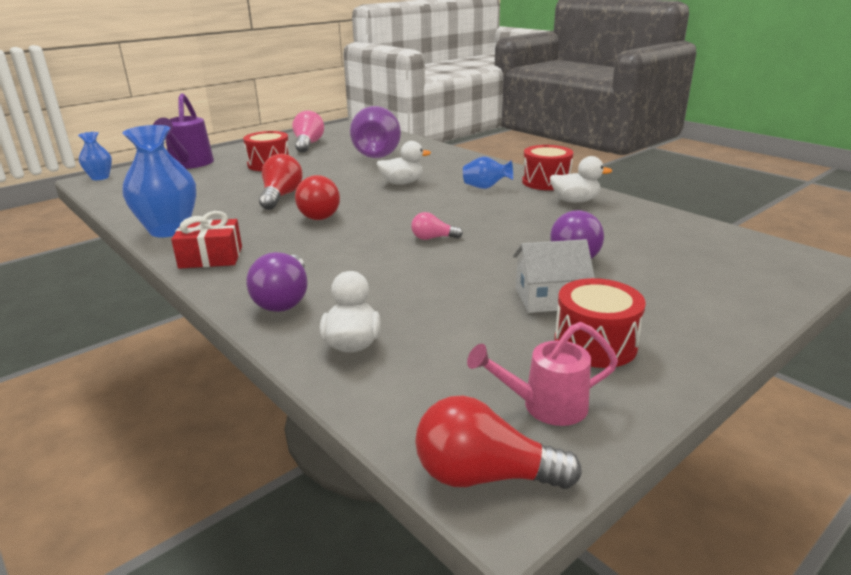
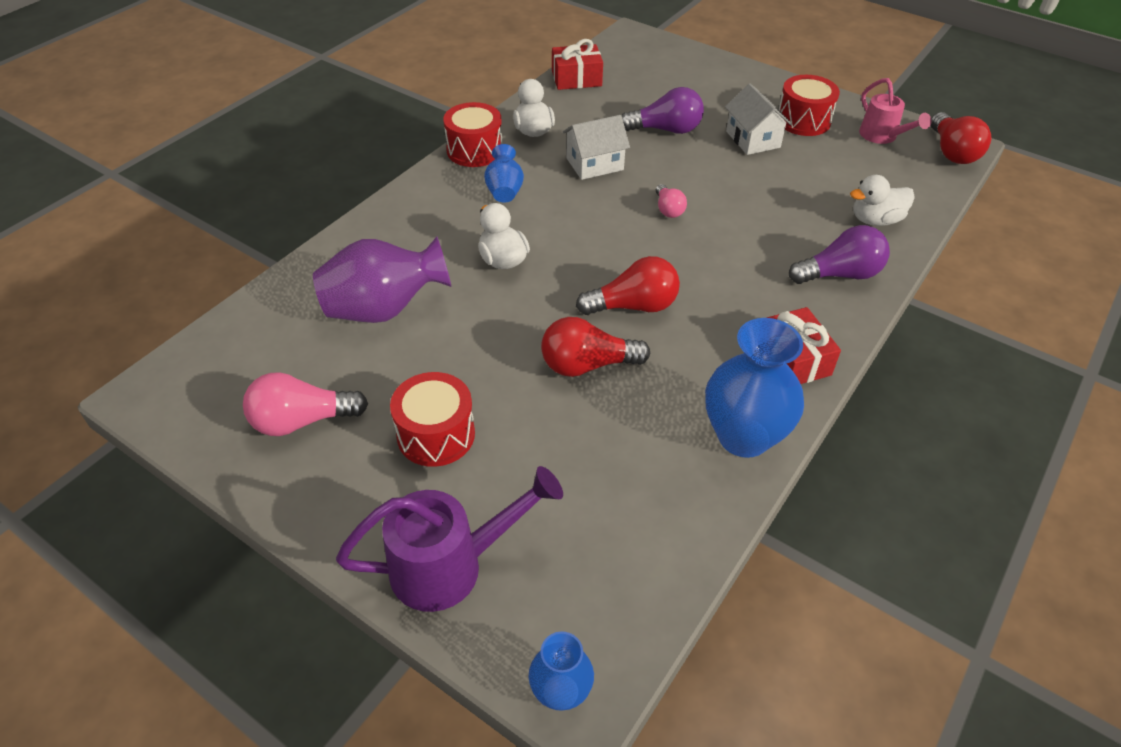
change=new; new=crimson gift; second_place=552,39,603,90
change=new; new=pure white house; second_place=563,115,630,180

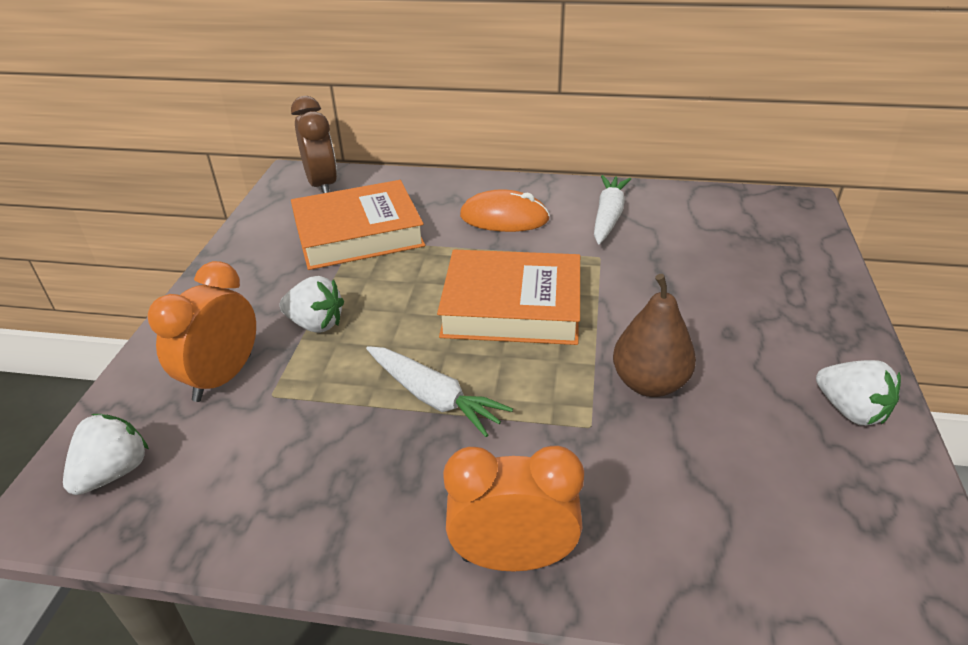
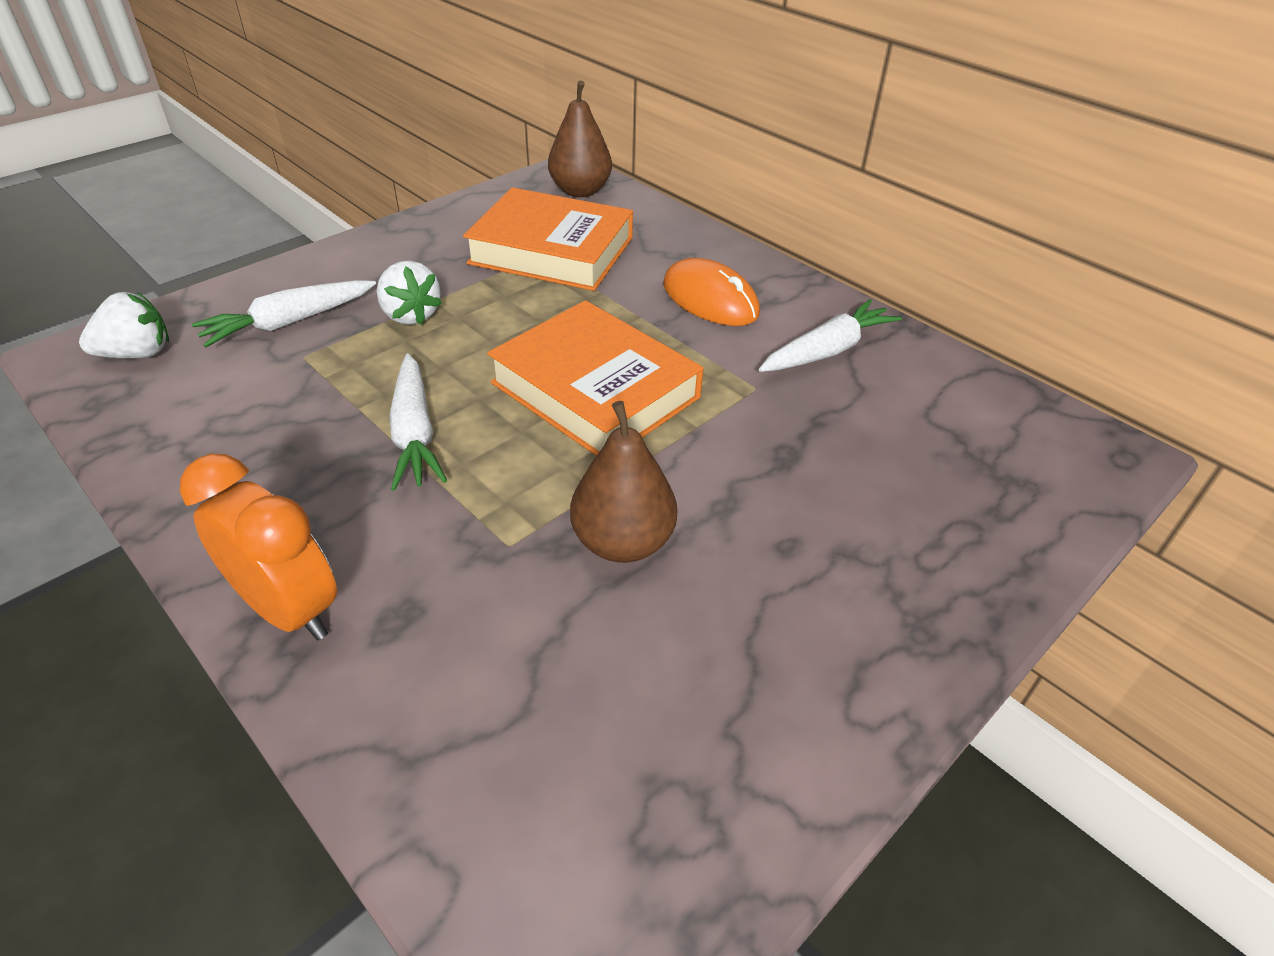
change=swapped; old=orange alarm clock; new=pure white root vegetable; first_place=148,261,256,402; second_place=192,280,376,347
change=swapped; old=russet alarm clock; new=russet pear fruit; first_place=291,96,337,193; second_place=548,80,612,197
change=gone; old=pure white toy strawberry; first_place=816,360,901,426

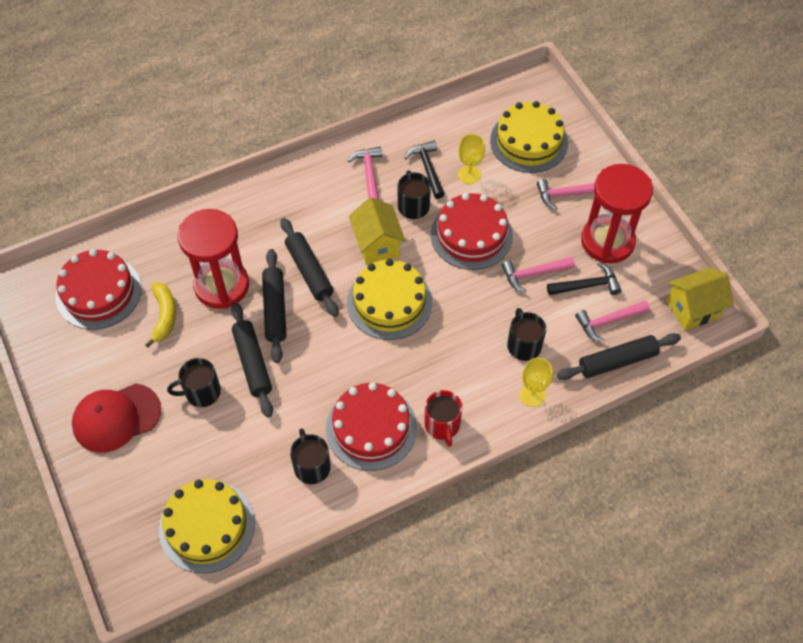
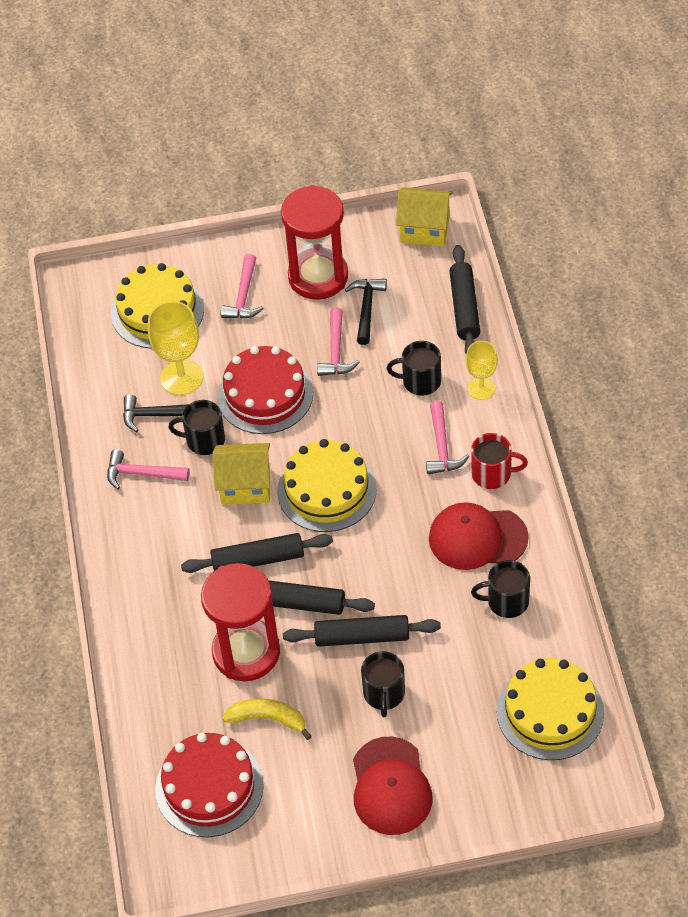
change=scaled; old=bright yellow goblet; first_place=458,134,485,184; second_place=148,301,203,395; factor=1.59
change=rotated; old=bright yellow house; first_place=667,268,734,330; second_place=396,187,453,247; degrees=-75
change=shifted; old=rose-pink claw hammer; first_place=575,300,650,342; second_place=426,401,469,474
change=swapped; old=crimson gateau; new=crimson cap; first_place=326,382,417,471; second_place=429,502,529,570

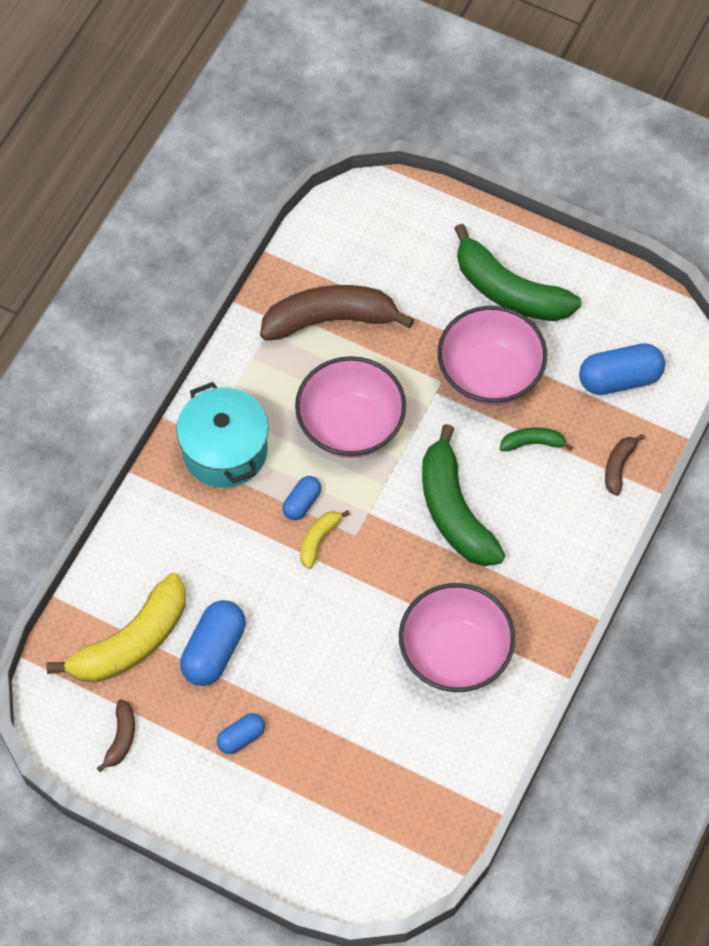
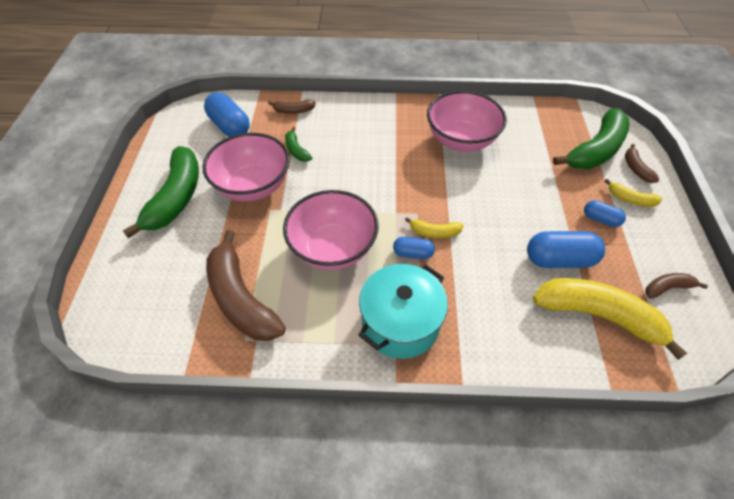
change=shifted; old=leaf-green toy banana; first_place=422,424,505,566; second_place=553,108,629,169
change=new; new=bright yellow toy banana; second_place=604,179,662,207
change=new; new=russet toy banana; second_place=625,144,659,183

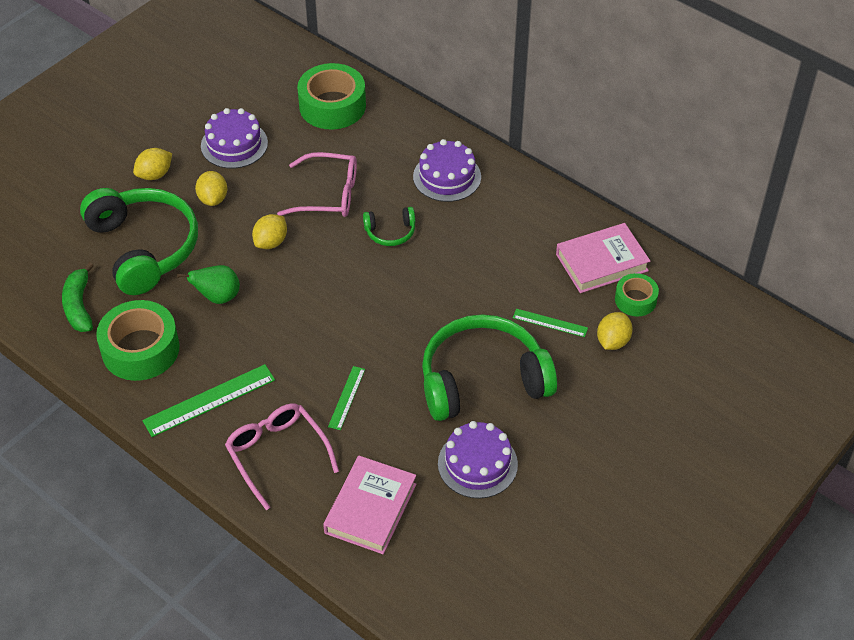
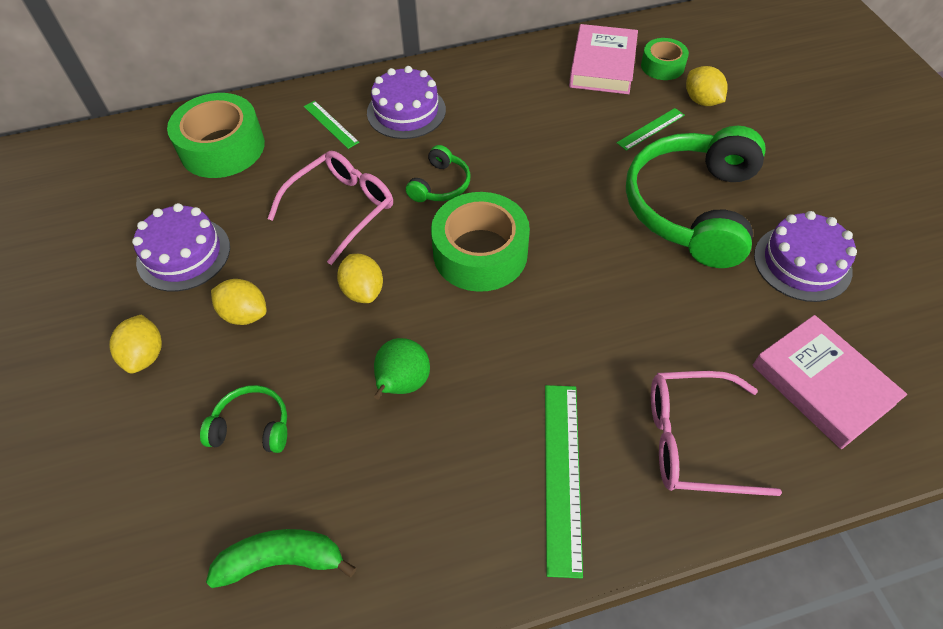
change=scaled; old=leaf-green headset; first_place=80,188,198,295; second_place=200,385,287,453; factor=0.44
change=rotated; old=leaf-green toy banana; first_place=62,262,94,332; second_place=206,529,356,588; degrees=150
change=shifted; old=leaf-green measuring stick; first_place=328,366,365,430; second_place=304,101,359,149
change=shifted; old=leaf-green tape; first_place=96,300,180,381; second_place=431,192,530,292

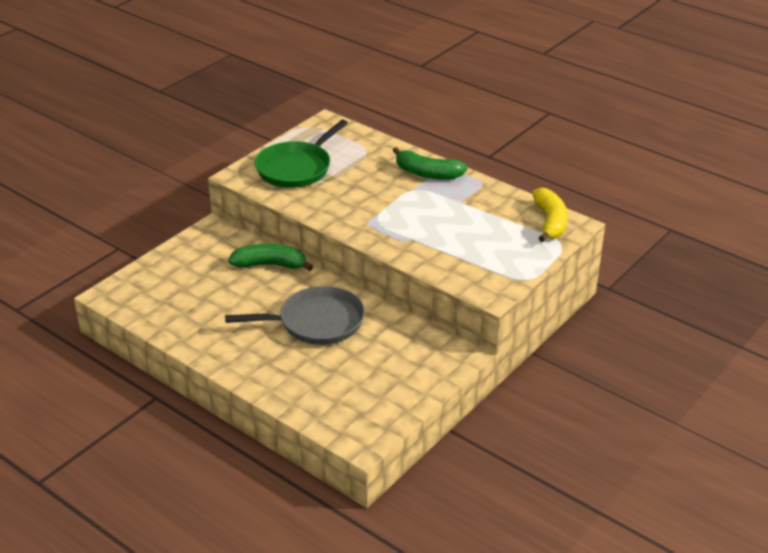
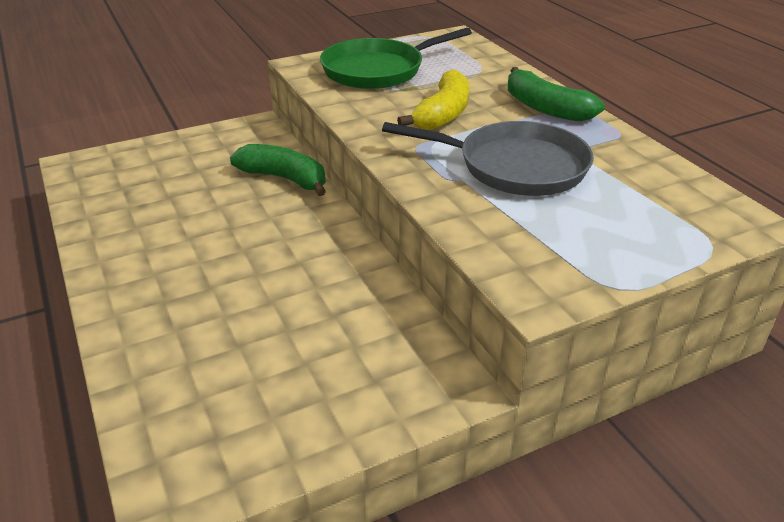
change=shifted; old=ash-grey pan; first_place=225,286,365,345; second_place=382,121,594,196
change=shifted; old=bright yellow toy banana; first_place=532,188,568,242; second_place=397,70,469,130

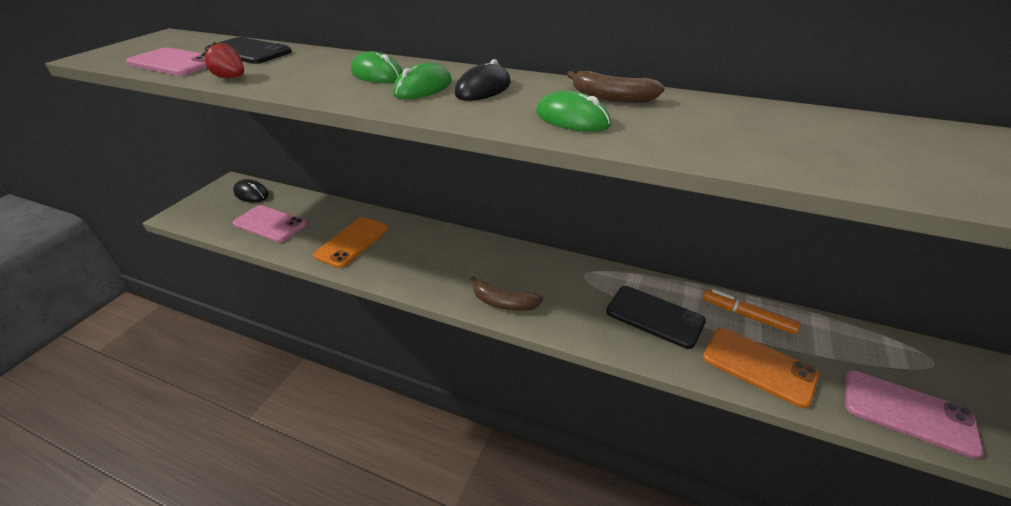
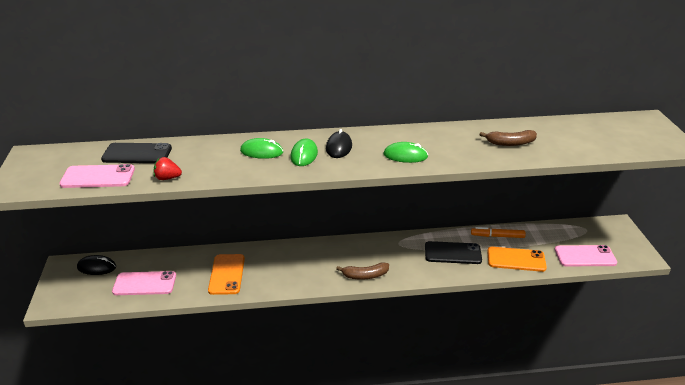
change=shifted; old=russet toy banana; first_place=567,71,665,103; second_place=479,130,537,146

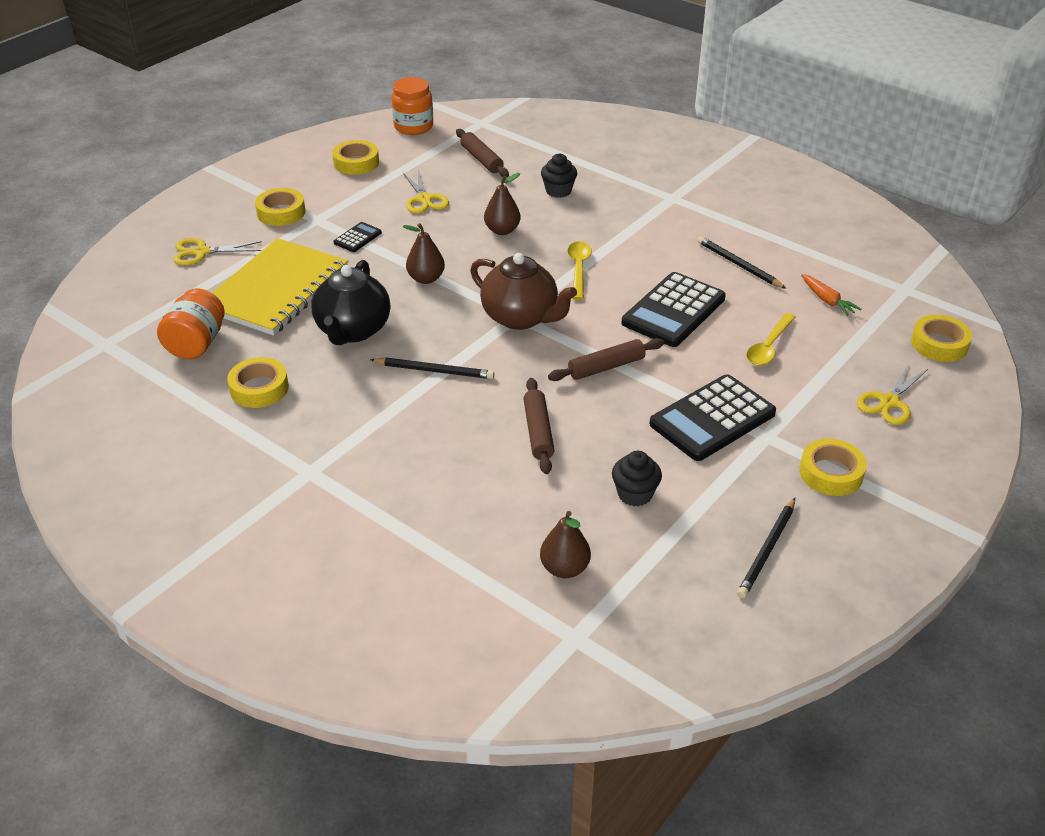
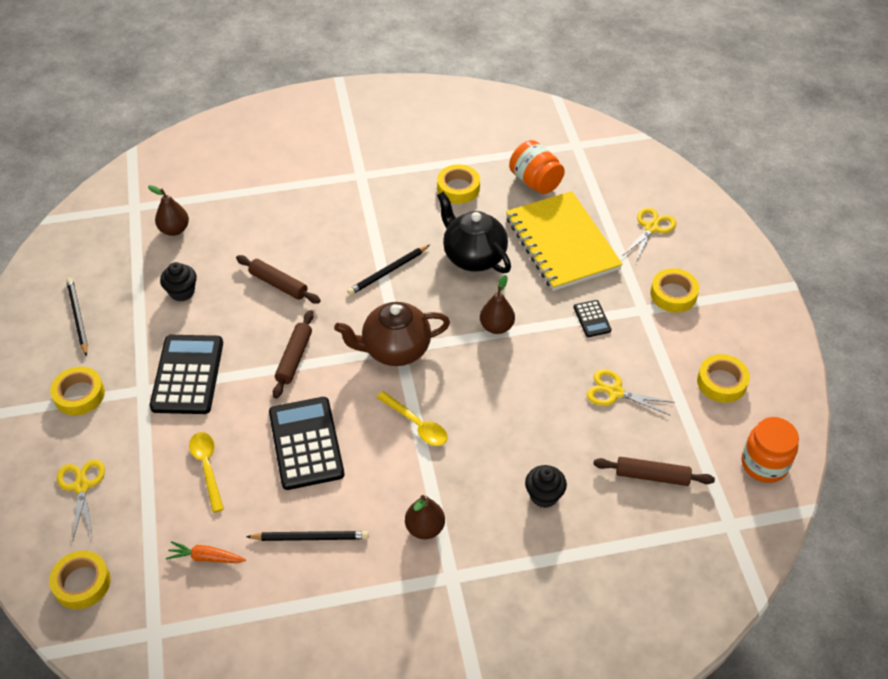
change=shifted; old=russet pear fruit; first_place=484,173,520,235; second_place=405,495,445,539

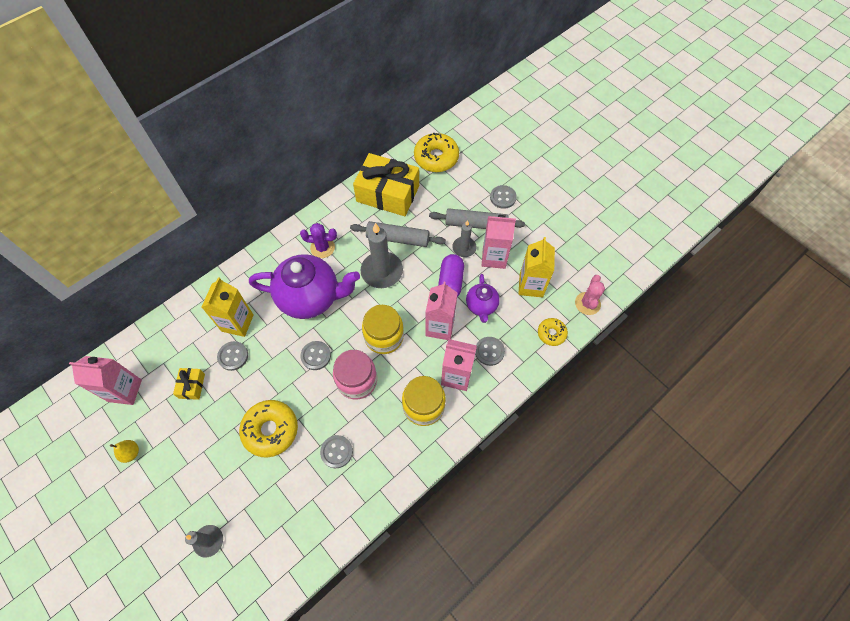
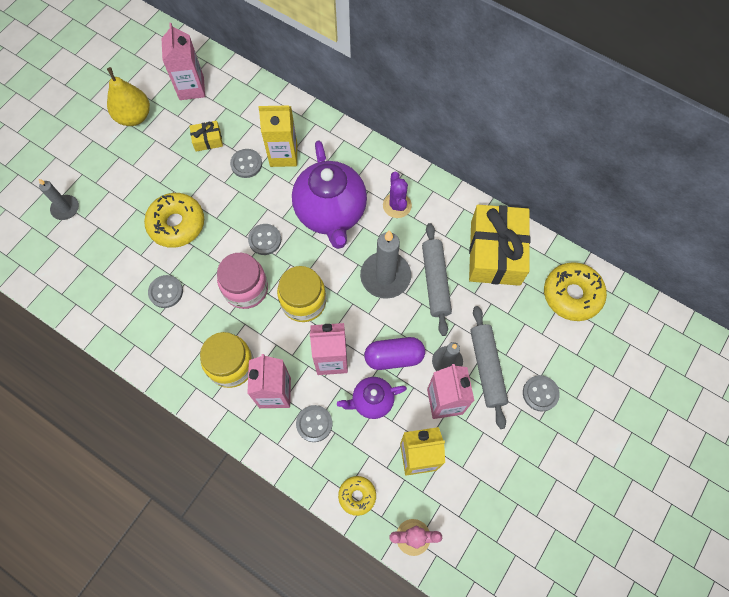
change=scaled; old=bright yellow pear fruit; first_place=110,440,139,463; second_place=107,67,150,126; factor=1.91

